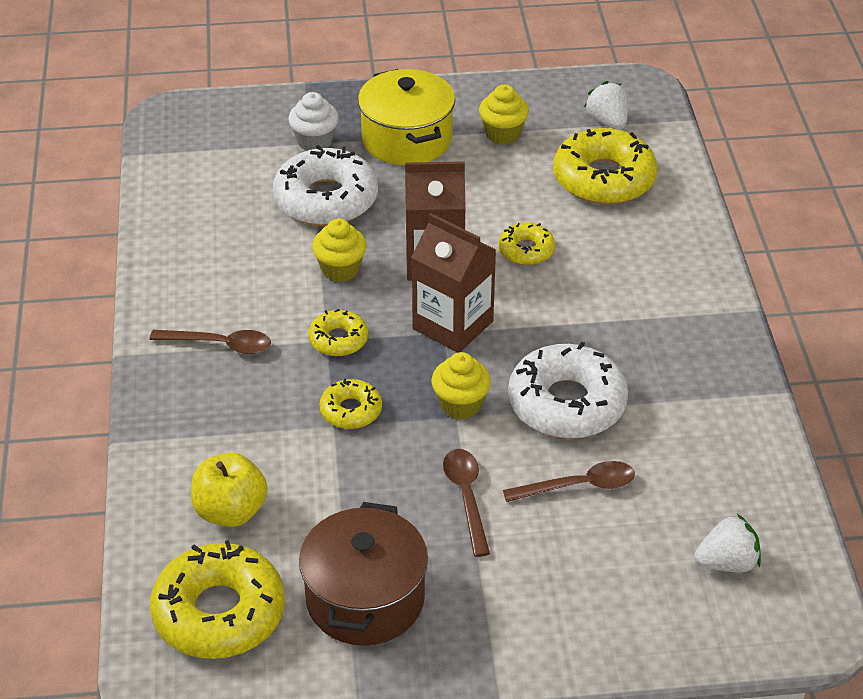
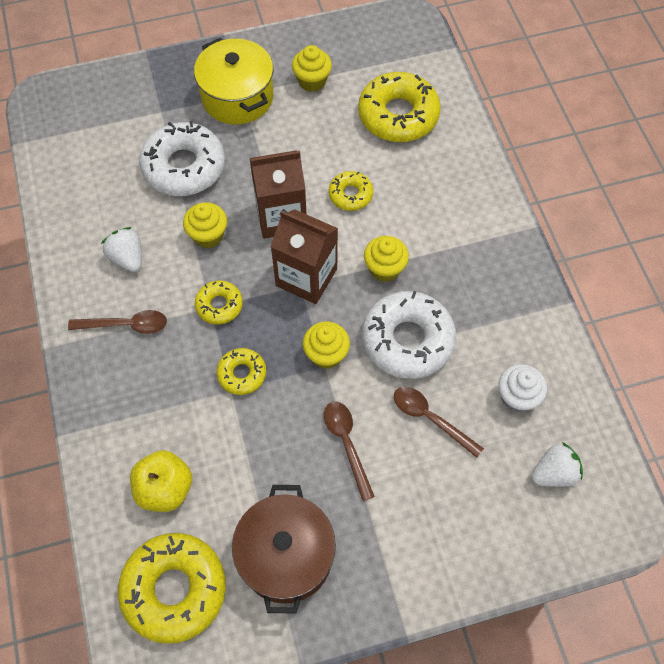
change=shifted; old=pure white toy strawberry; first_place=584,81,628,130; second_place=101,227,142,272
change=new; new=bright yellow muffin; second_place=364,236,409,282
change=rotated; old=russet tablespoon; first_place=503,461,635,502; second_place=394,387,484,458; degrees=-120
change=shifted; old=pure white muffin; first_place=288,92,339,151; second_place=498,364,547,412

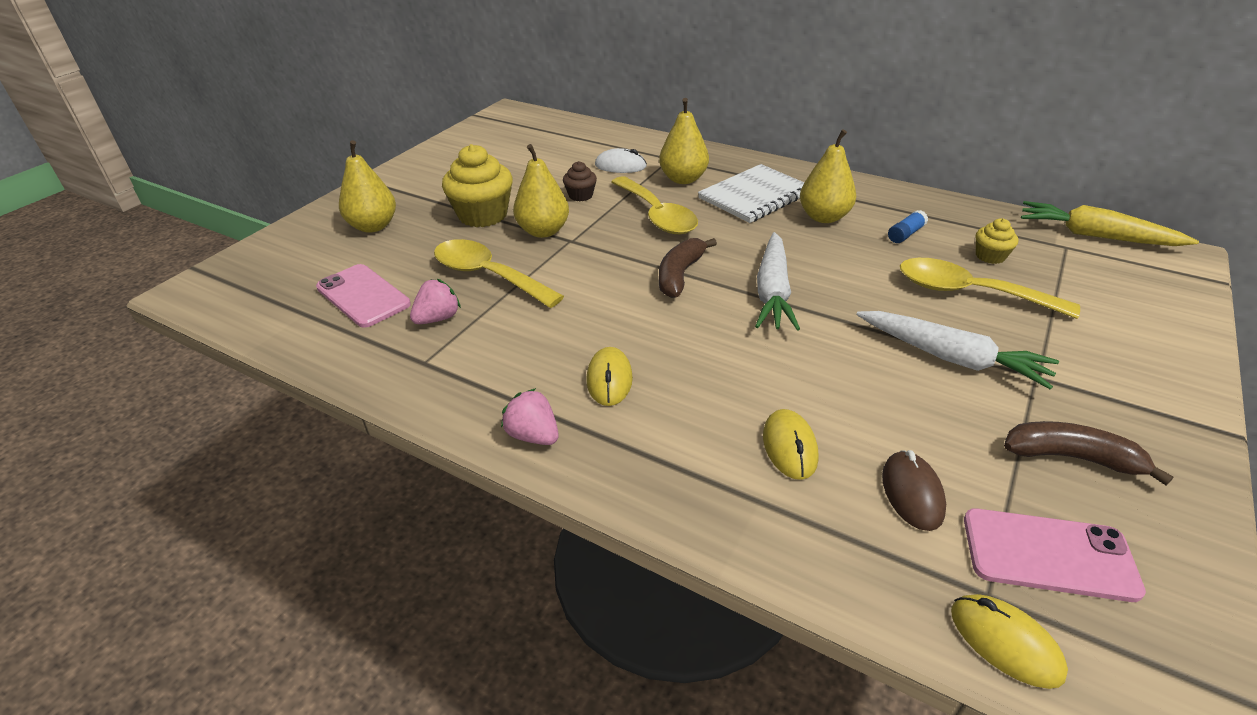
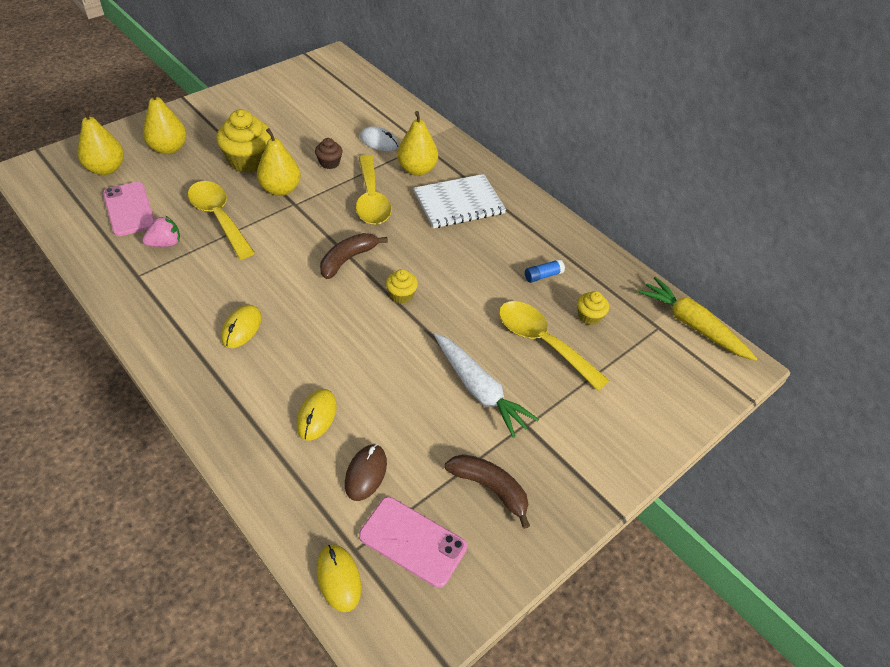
change=shifted; old=bright yellow pear fruit; first_place=800,129,856,223; second_place=78,108,124,175
change=swapped; old=pure white root vegetable; new=bright yellow muffin; first_place=755,232,800,331; second_place=386,269,418,303
change=gone; old=rose-pink toy strawberry; first_place=501,388,559,445

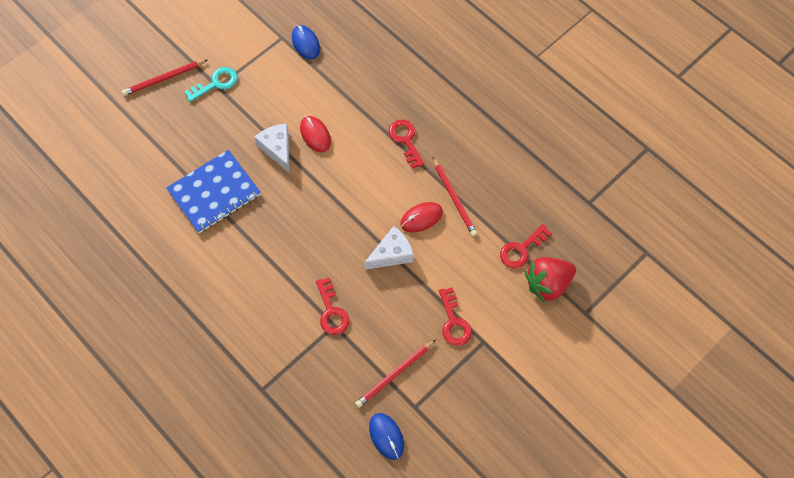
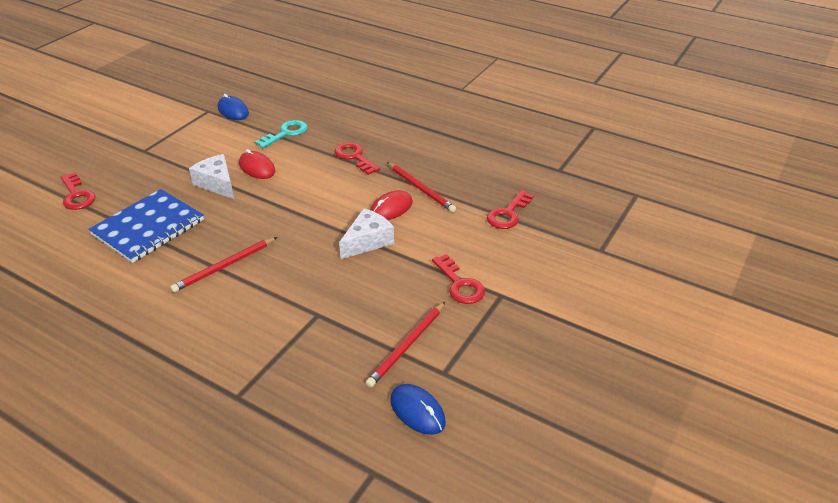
change=shifted; old=crimson latchkey; first_place=316,277,349,335; second_place=61,173,96,210
change=shifted; old=crimson lead pencil; first_place=122,60,207,96; second_place=170,237,277,292
change=shifted; old=teal latchkey; first_place=184,67,238,102; second_place=255,120,307,149
change=gone; old=crimson toy strawberry; first_place=525,257,576,303

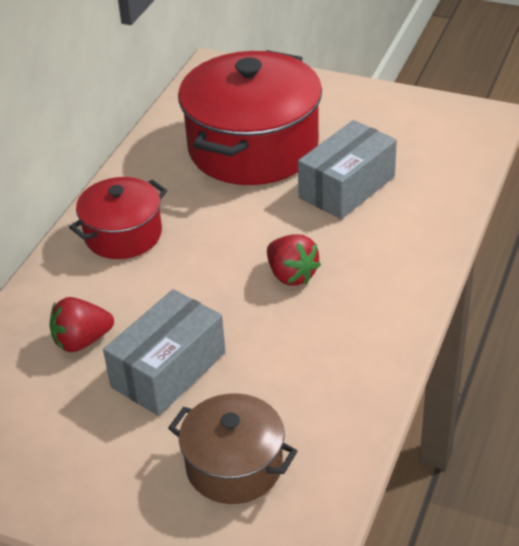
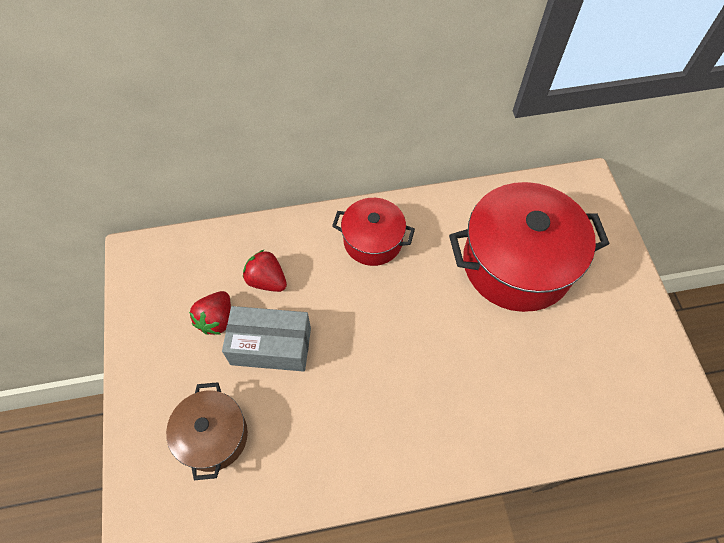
change=shifted; old=crimson toy strawberry; first_place=267,234,321,286; second_place=189,291,231,335
change=gone; old=ash-grey package; first_place=298,120,397,219

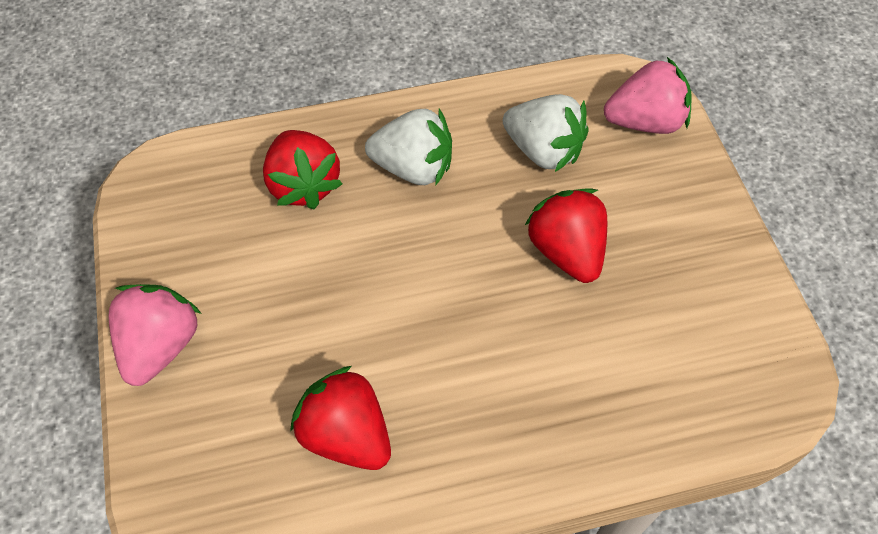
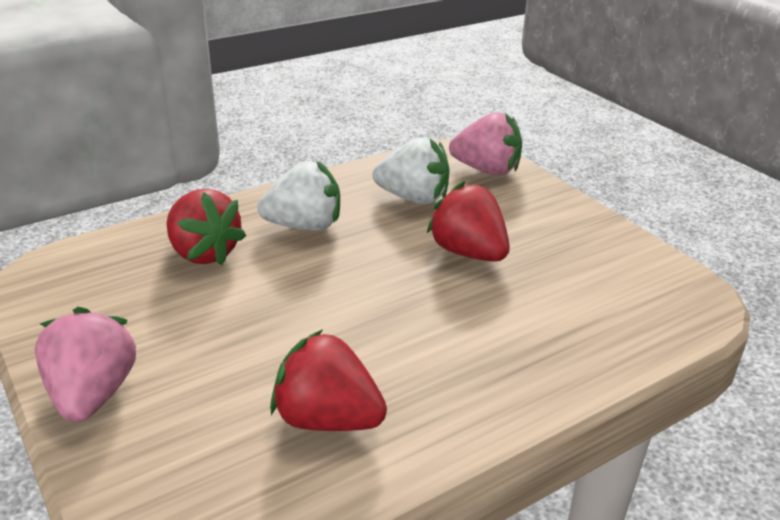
change=rotated; old=rose-pink toy strawberry; first_place=604,57,691,134; second_place=449,112,522,175; degrees=45

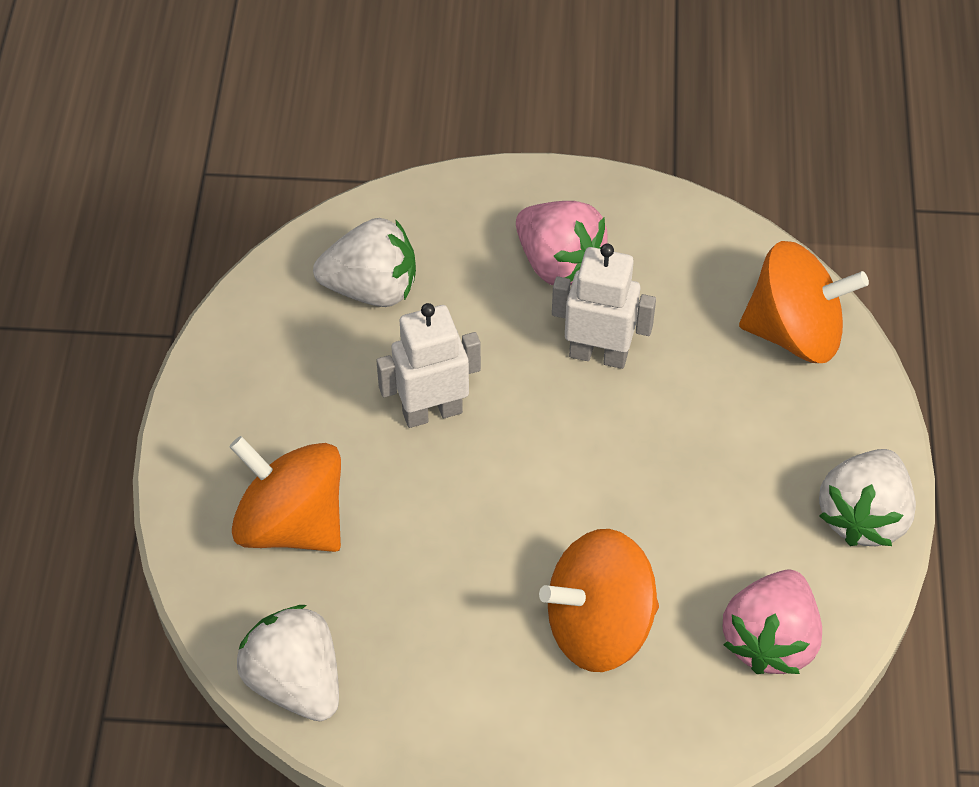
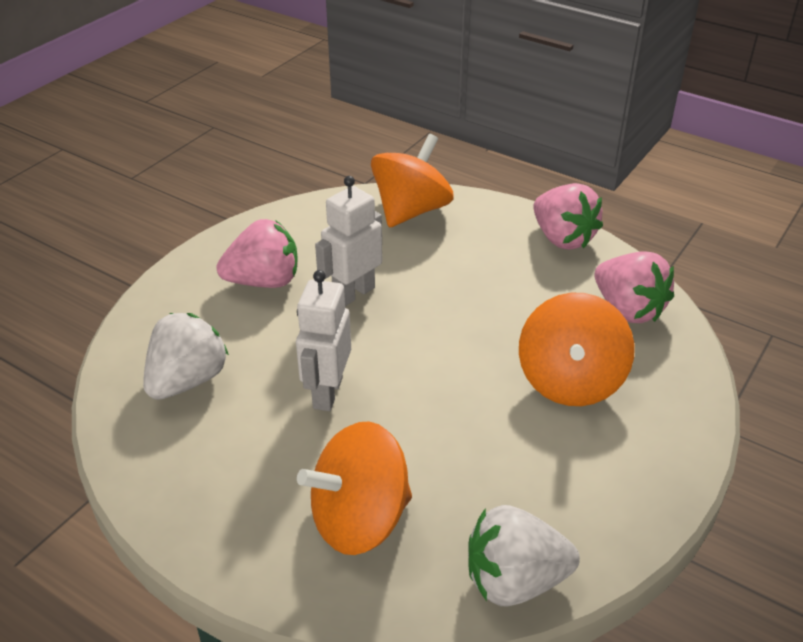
change=repainted; old=pure white toy strawberry; new=rose-pink toy strawberry; first_place=819,449,916,546; second_place=533,183,603,250

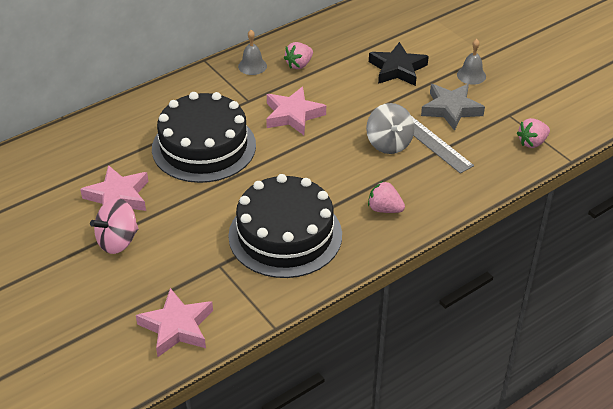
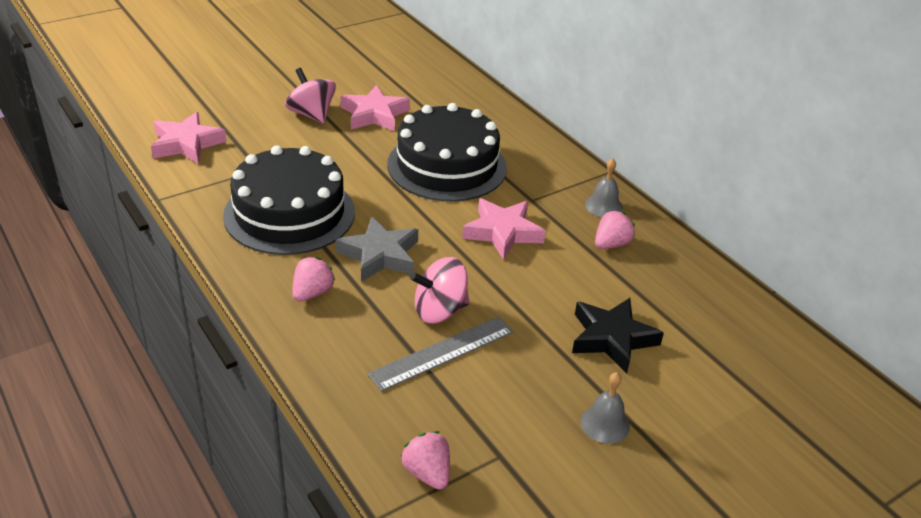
change=shifted; old=ash-grey five-pointed star; first_place=421,84,485,131; second_place=335,216,418,282
change=repainted; old=ash-grey spinning top; new=rose-pink spinning top; first_place=366,103,414,154; second_place=410,257,470,323
change=rotated; old=rose-pink toy strawberry; first_place=284,42,313,69; second_place=595,210,635,249; degrees=90

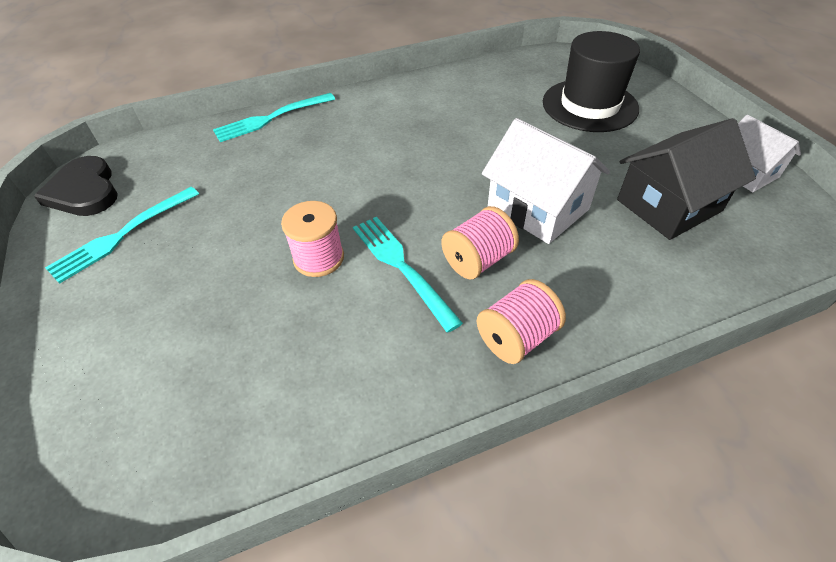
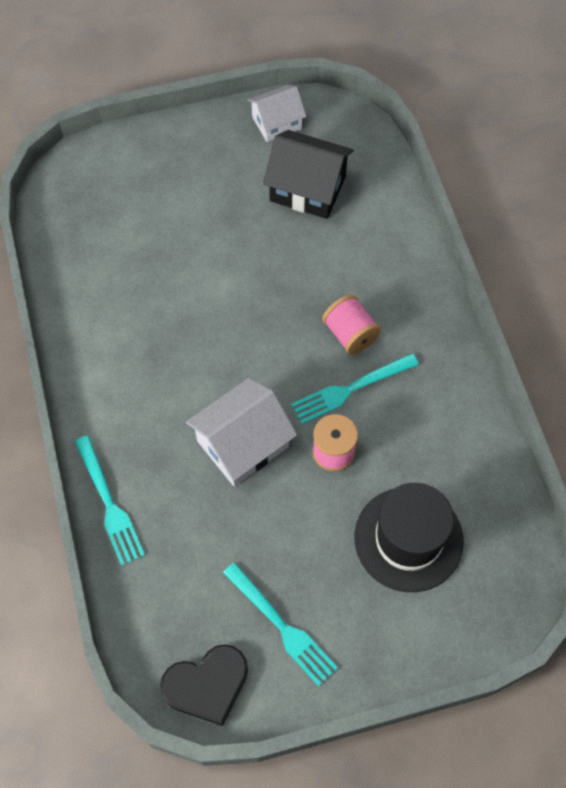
change=shifted; old=pure white house; first_place=482,118,610,244; second_place=186,378,297,486
change=rotated; old=black house; first_place=617,118,756,240; second_place=263,130,354,219; degrees=-45
change=shifted; old=black hat; first_place=543,31,640,132; second_place=354,483,464,592
change=gone; old=rose-pink bobbin; first_place=477,279,566,364

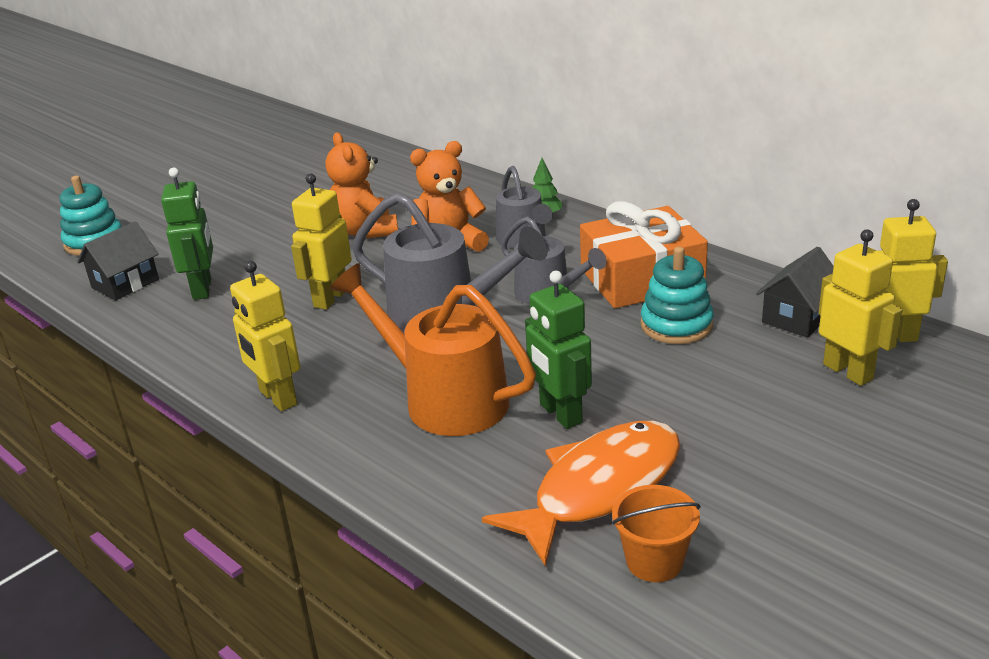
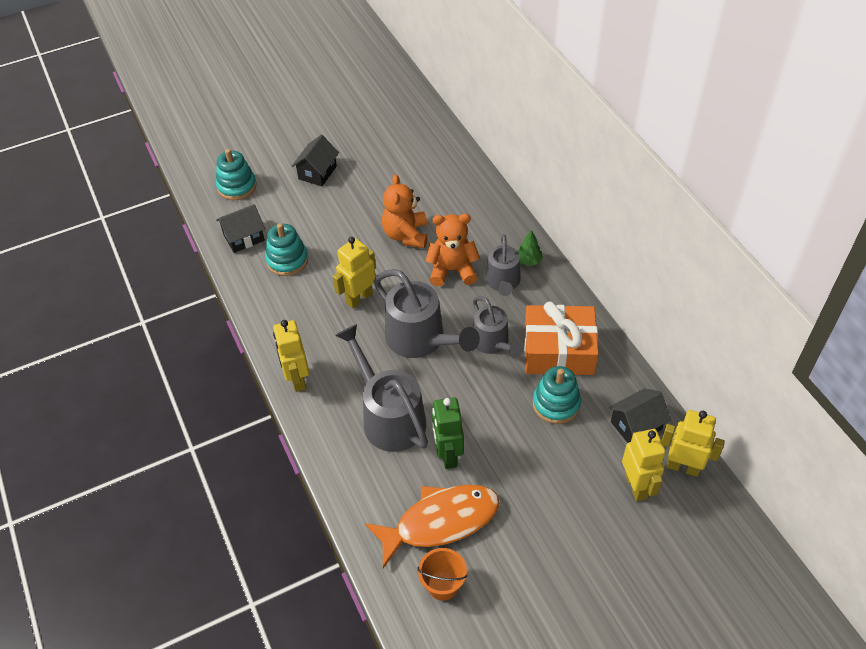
change=swapped; old=leaf-green toy robot; new=teal ring stacker; first_place=161,168,213,300; second_place=265,223,308,276
change=new; new=black house; second_place=292,135,339,186
change=repainted; old=orange watering can; new=ash-grey watering can; first_place=330,263,536,436; second_place=335,324,428,452

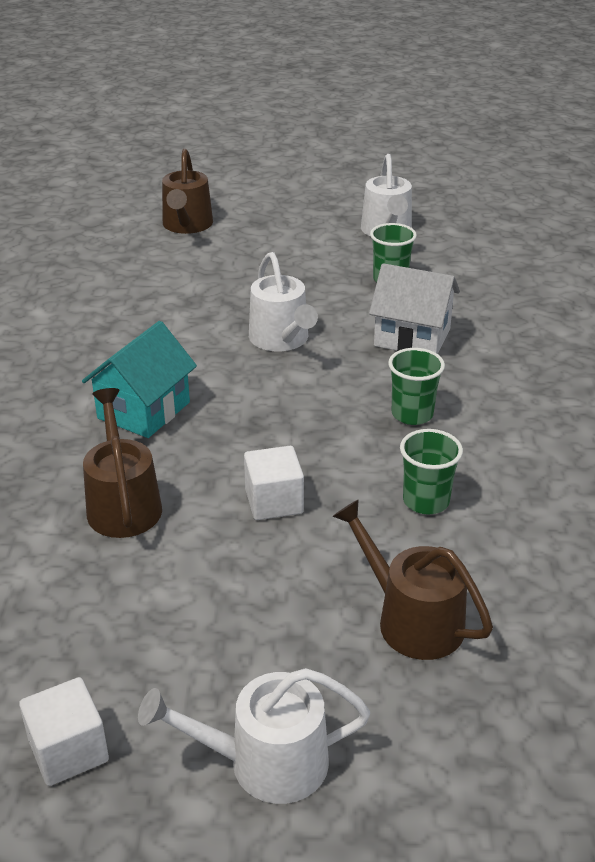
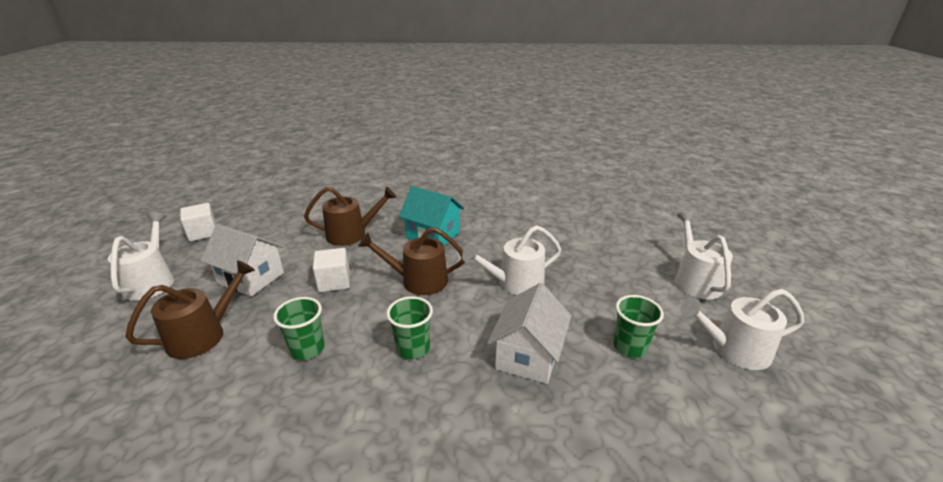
change=new; new=pure white house; second_place=201,224,284,296
change=shifted; old=russet watering can; first_place=162,149,213,234; second_place=358,227,465,295
change=new; new=pure white watering can; second_place=675,211,733,299

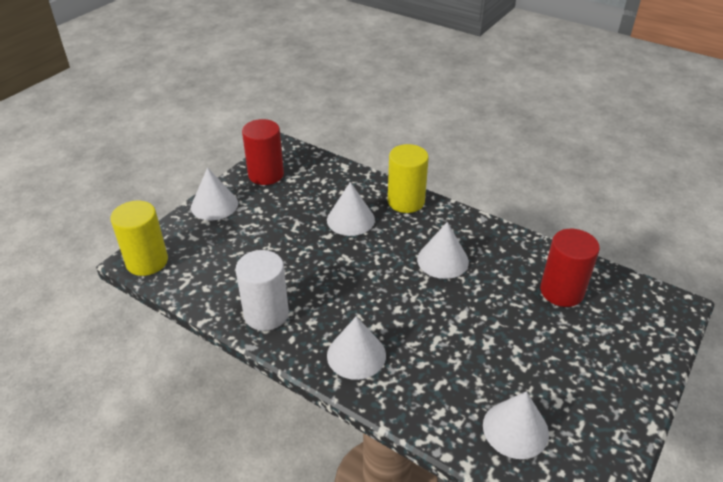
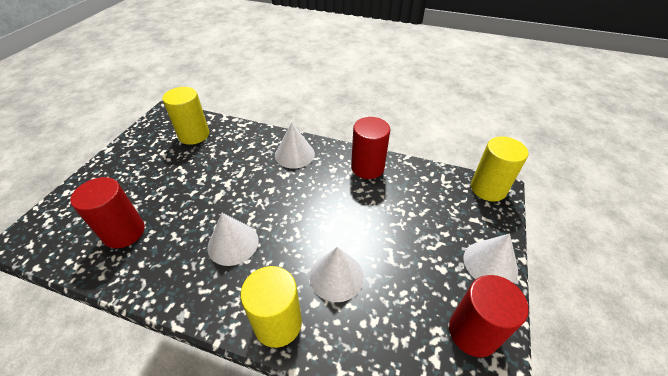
change=swapped; old=pure white solid cone; new=bright yellow cylinder shape; first_place=483,391,549,459; second_place=162,87,209,145
change=repainted; old=pure white cylinder shape; new=crimson cylinder shape; first_place=235,250,289,331; second_place=351,117,390,179

